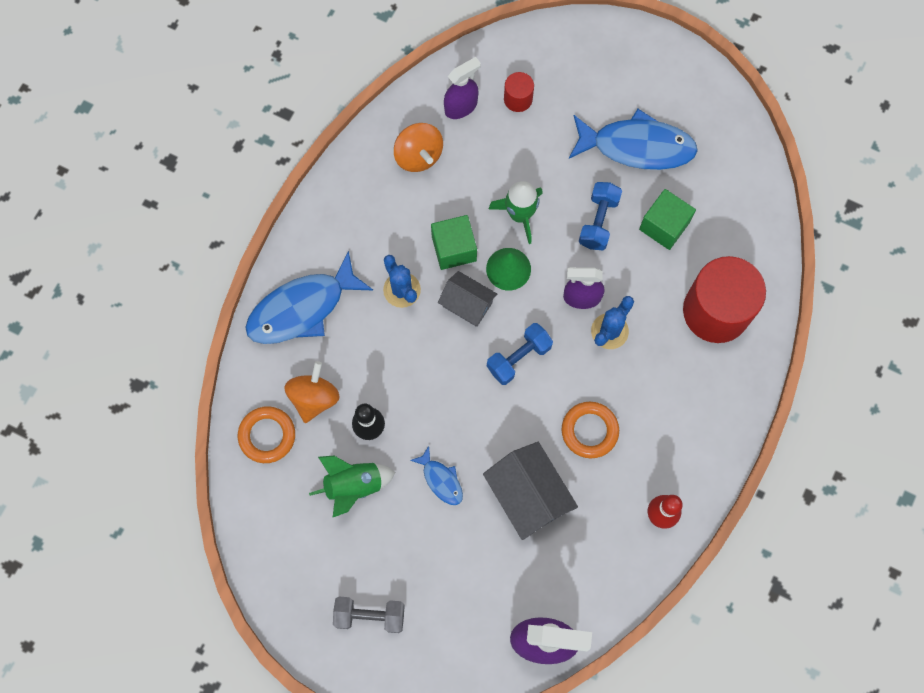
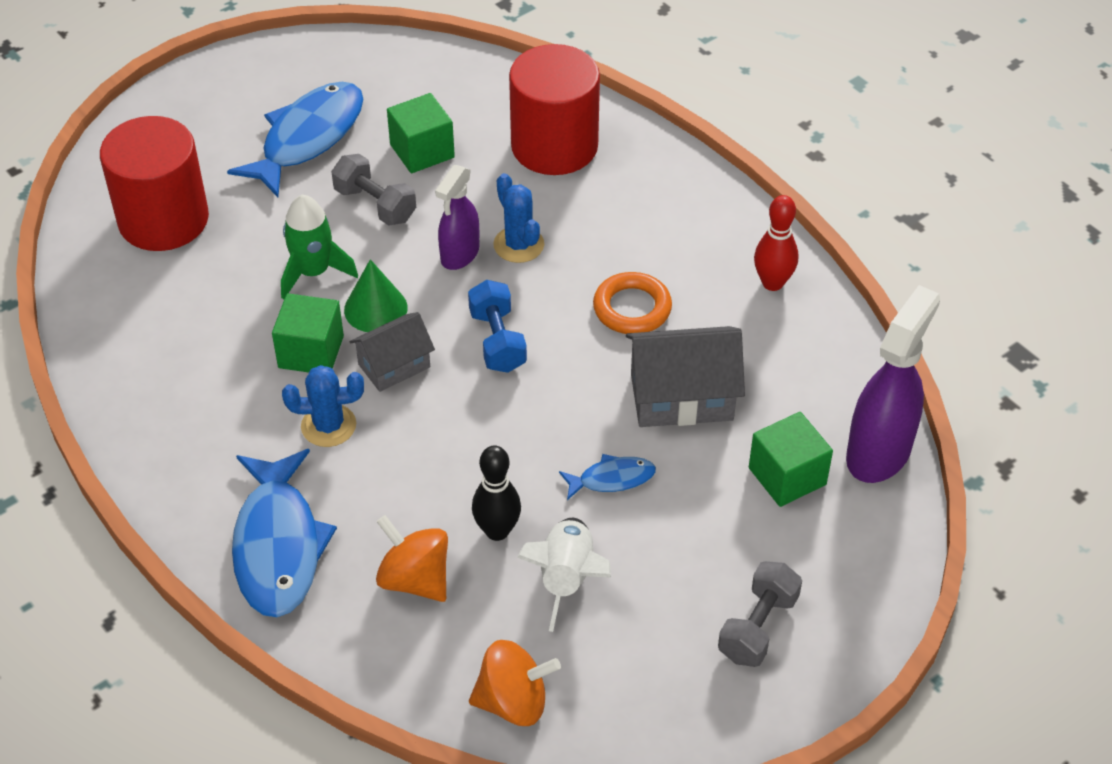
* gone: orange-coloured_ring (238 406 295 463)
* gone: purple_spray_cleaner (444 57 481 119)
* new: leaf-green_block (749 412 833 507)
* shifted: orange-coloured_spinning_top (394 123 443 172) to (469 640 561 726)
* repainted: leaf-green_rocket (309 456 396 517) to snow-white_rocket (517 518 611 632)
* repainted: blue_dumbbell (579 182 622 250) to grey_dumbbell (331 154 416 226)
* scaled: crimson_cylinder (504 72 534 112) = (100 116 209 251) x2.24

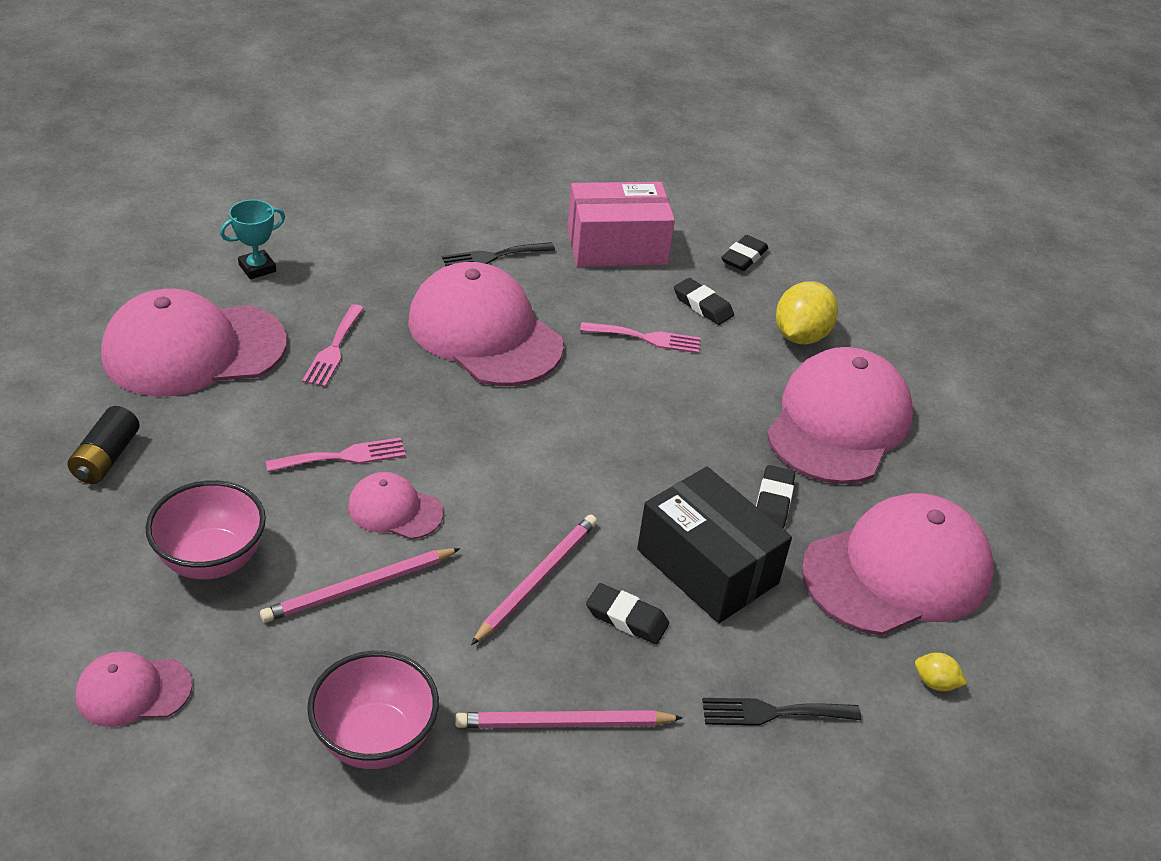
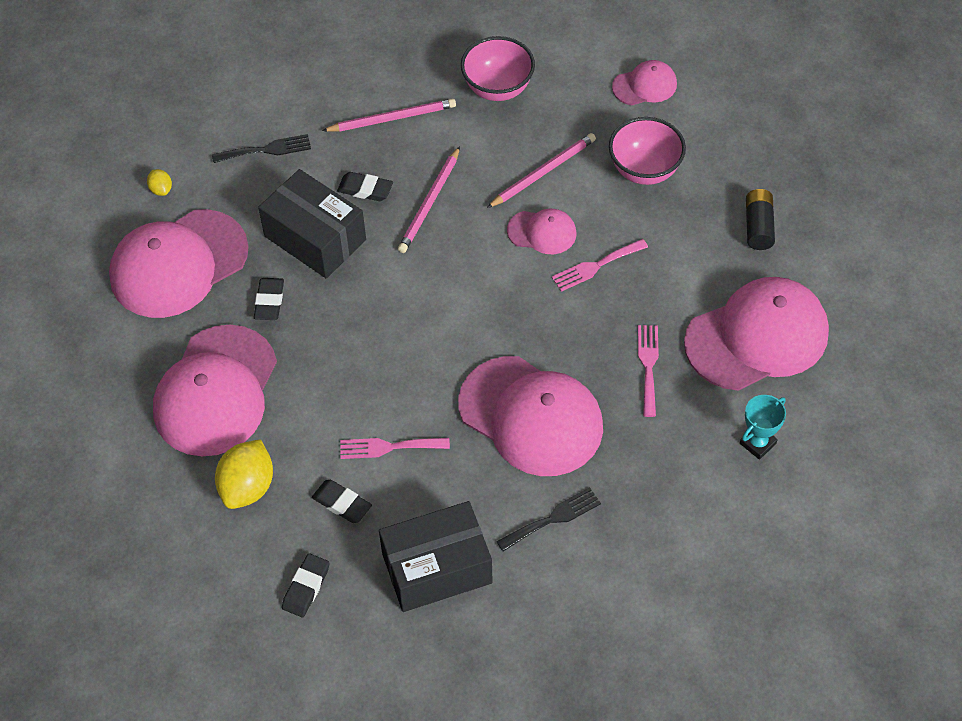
* repainted: rosy_package (567 182 675 267) to ebony_package (379 501 493 612)
* rotated: bright_yellow_lemon (915 653 967 691) = (147 169 172 196) 45 degrees clockwise

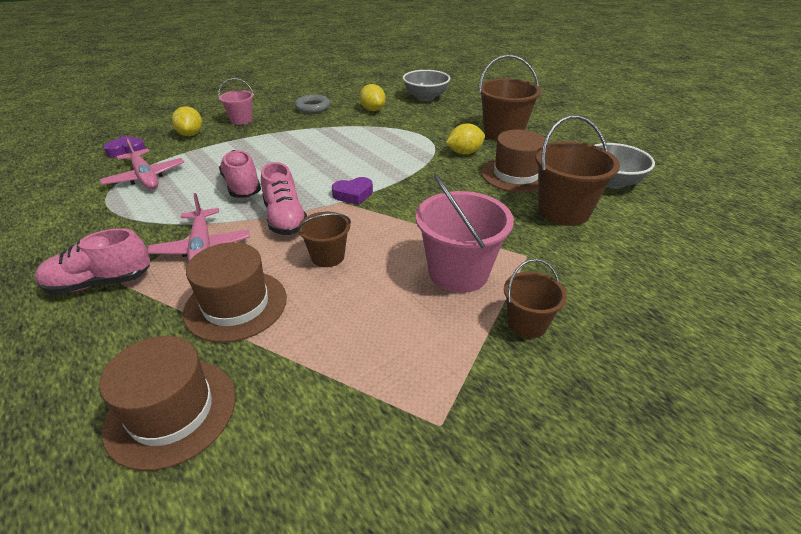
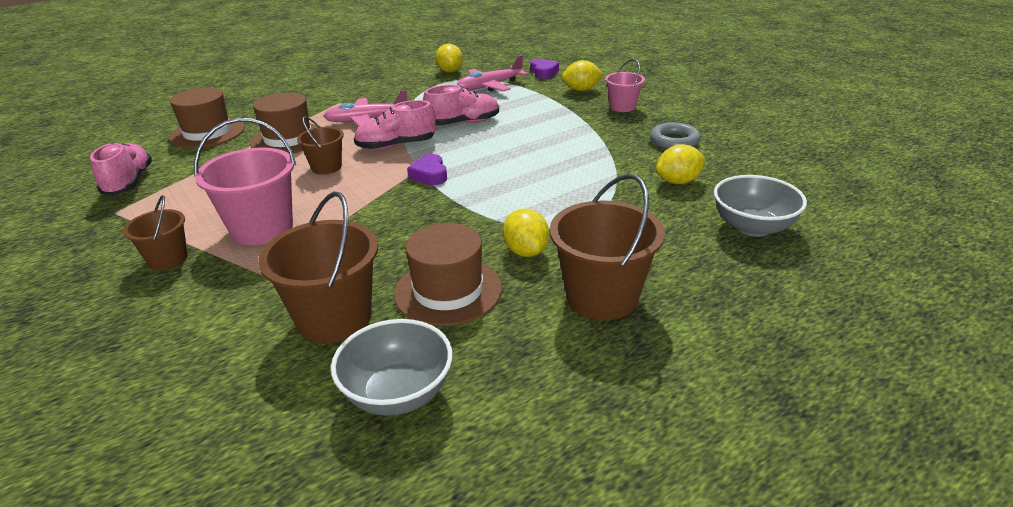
* new: bright_yellow_lemon (436 44 463 72)
* shifted: rosy_shoe (35 228 151 295) to (90 142 152 195)

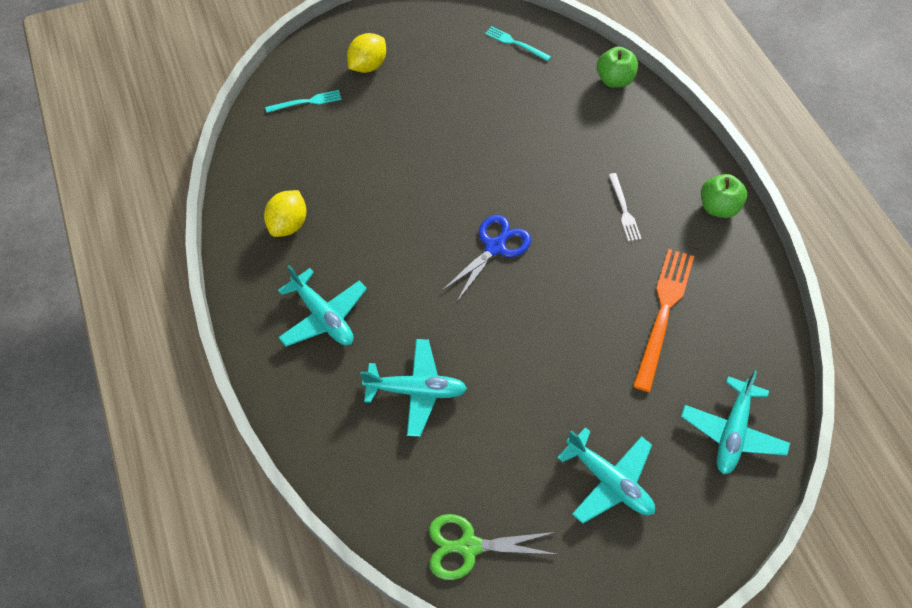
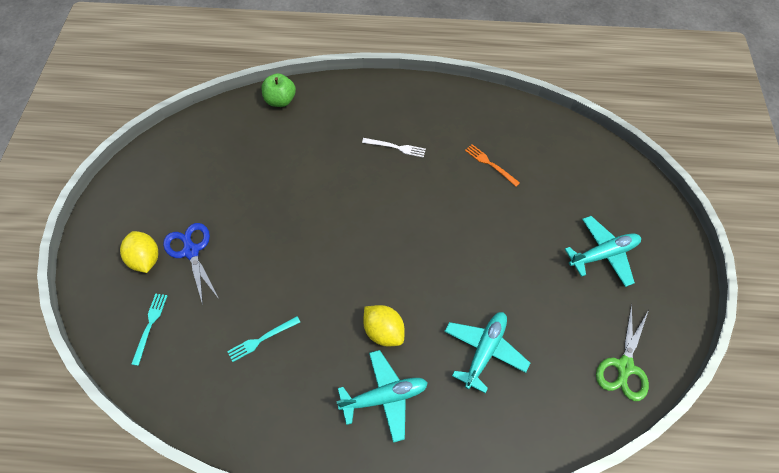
* gone: aqua_plane (681 370 790 474)
* gone: leaf-green_apple (701 174 747 218)
* shifted: bright_yellow_lemon (264 190 307 237) to (363 305 405 346)
* shifted: blue_shears (442 215 531 302) to (163 223 219 306)
* shifted: aqua_fork (485 26 551 61) to (227 316 300 362)
* scaled: orange-coloured_fork (633 249 694 392) = (465 144 520 187) x0.53

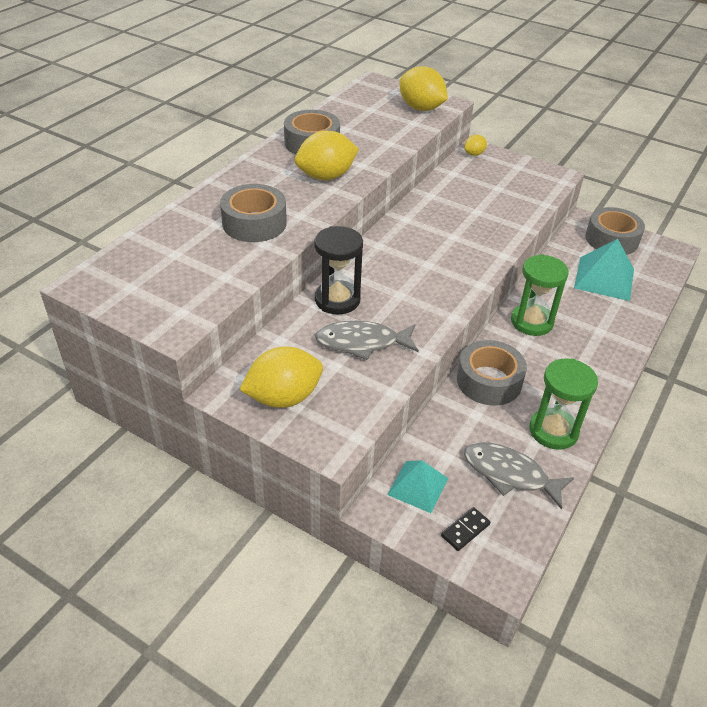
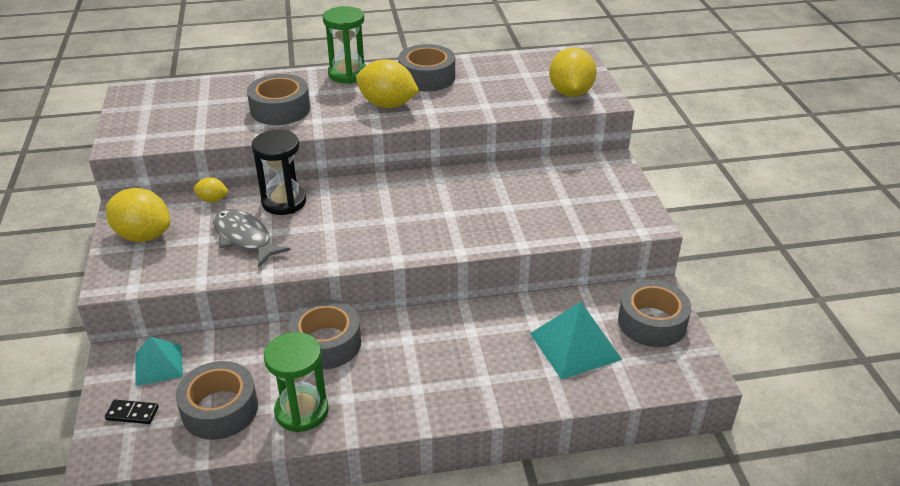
* shifted: bright_yellow_lemon (464 135 487 156) to (193 177 229 203)
* shifted: leaf-green_sandglass (511 254 569 336) to (323 6 367 84)
* swapped: grey_toy_fish (464 442 574 510) to grey_sticky_tape (176 361 258 440)

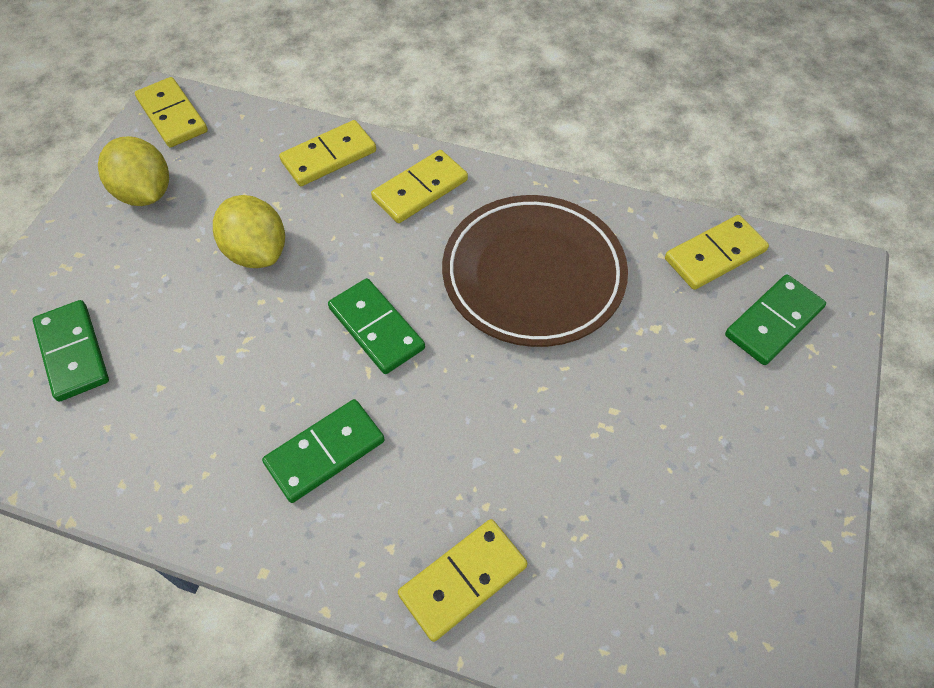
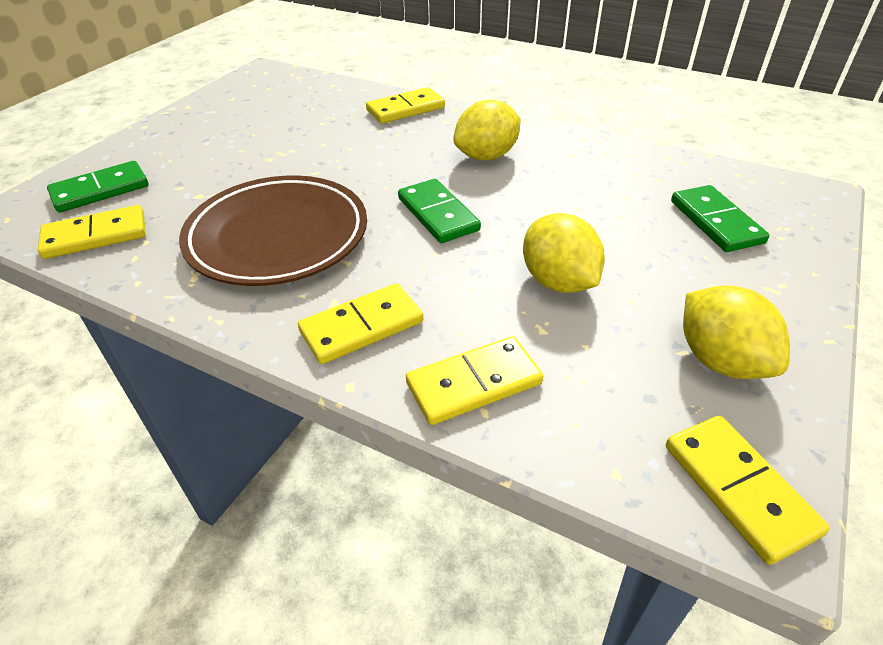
* swapped: leaf-green_domino (262 399 385 503) to bright_yellow_lemon (453 100 521 160)

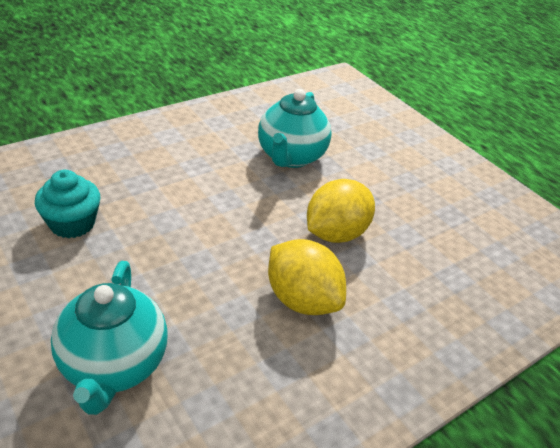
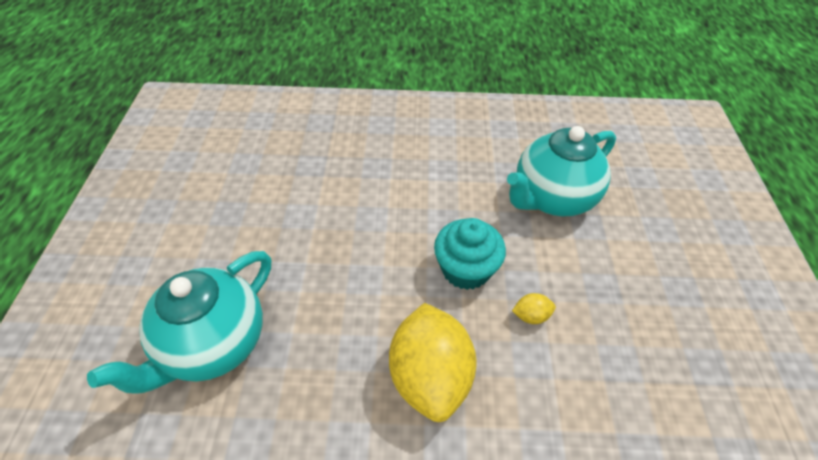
* shifted: aqua_fairy_cake (35 170 100 238) to (434 218 506 290)
* scaled: bright_yellow_lemon (307 179 375 243) = (512 293 556 324) x0.40

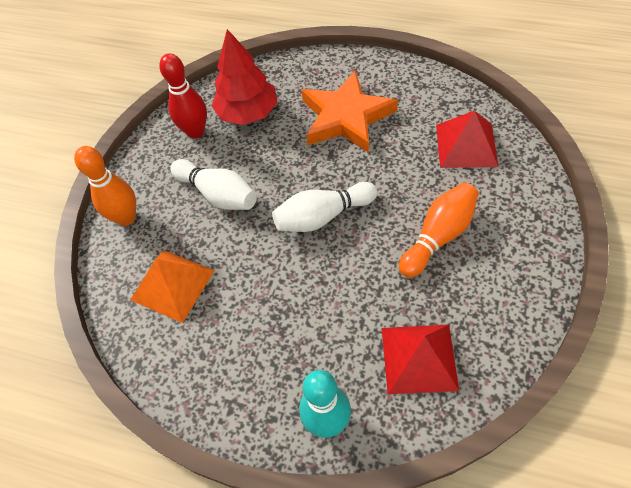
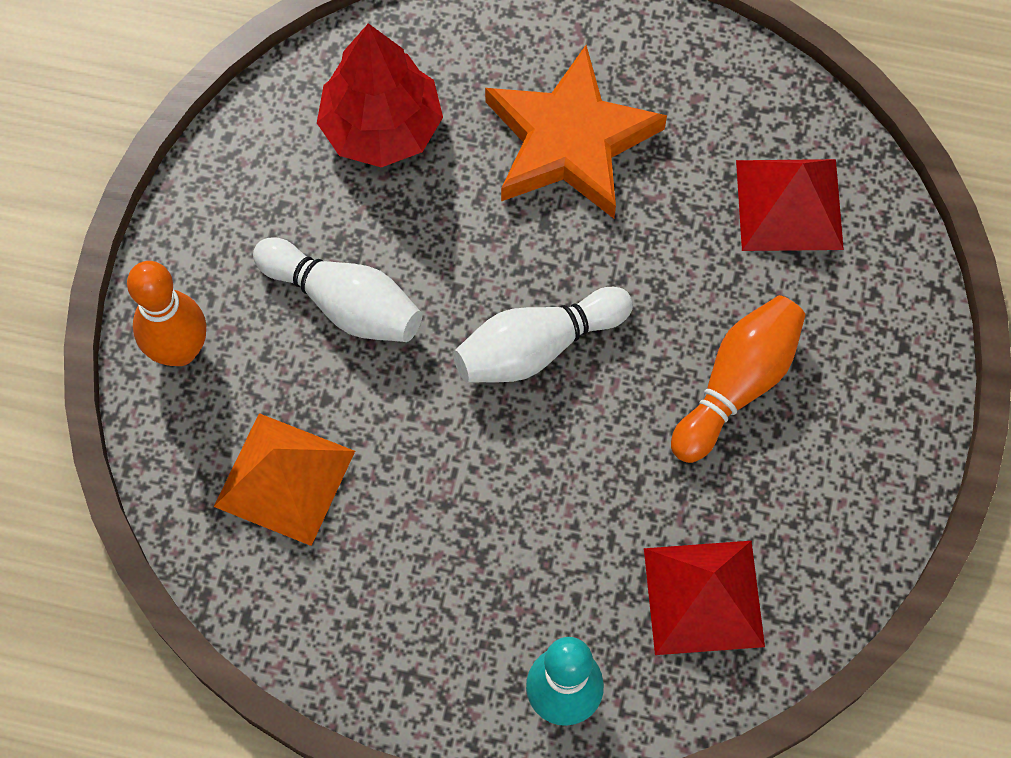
* gone: crimson_tenpin (159 53 207 139)

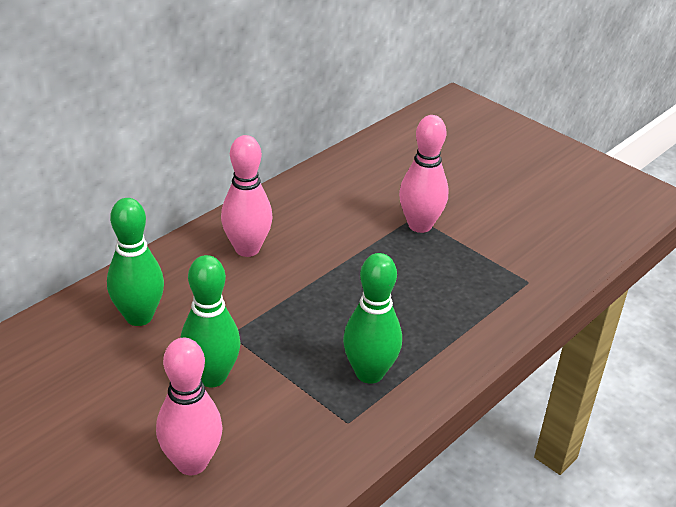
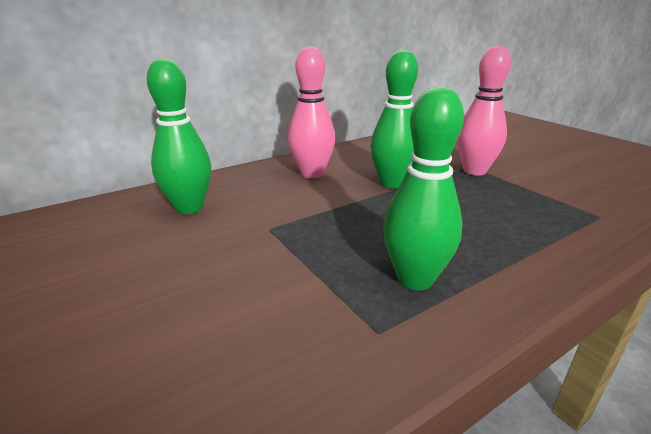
* gone: rosy_tenpin (156 338 223 475)
* shifted: leaf-green_tenpin (180 255 240 387) to (370 50 418 188)

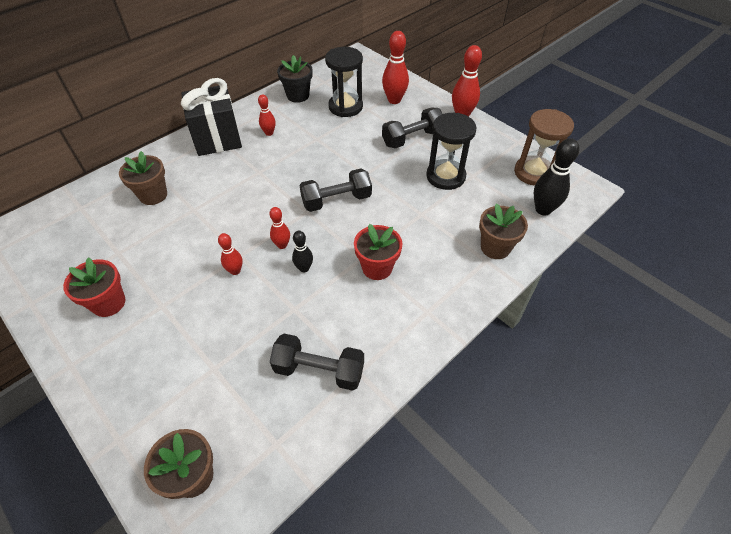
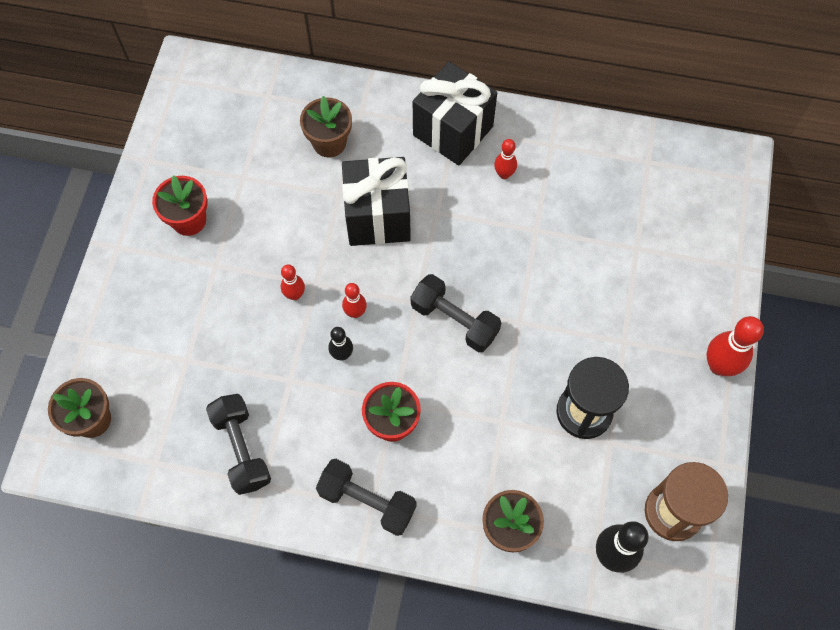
* gone: ebony_potted_plant (277 55 312 103)
* gone: ebony_sandglass (325 47 363 117)
* gone: crimson_tenpin (382 31 409 104)
* new: ebony_gift (342 157 411 246)
* shifted: ebony_dumbbell (382 108 442 148) to (316 459 417 536)

